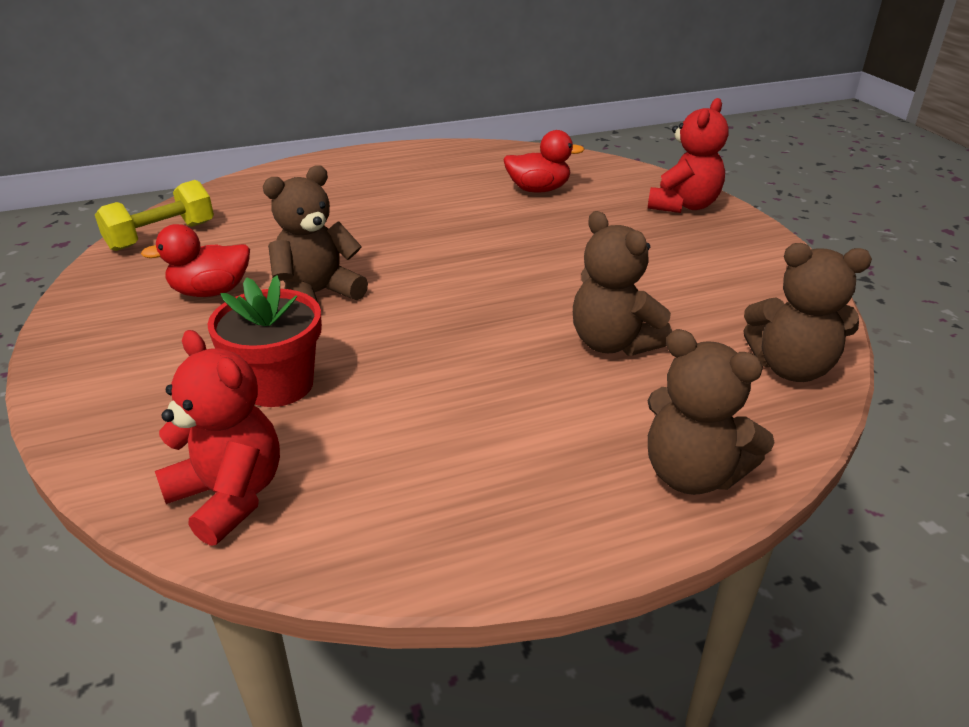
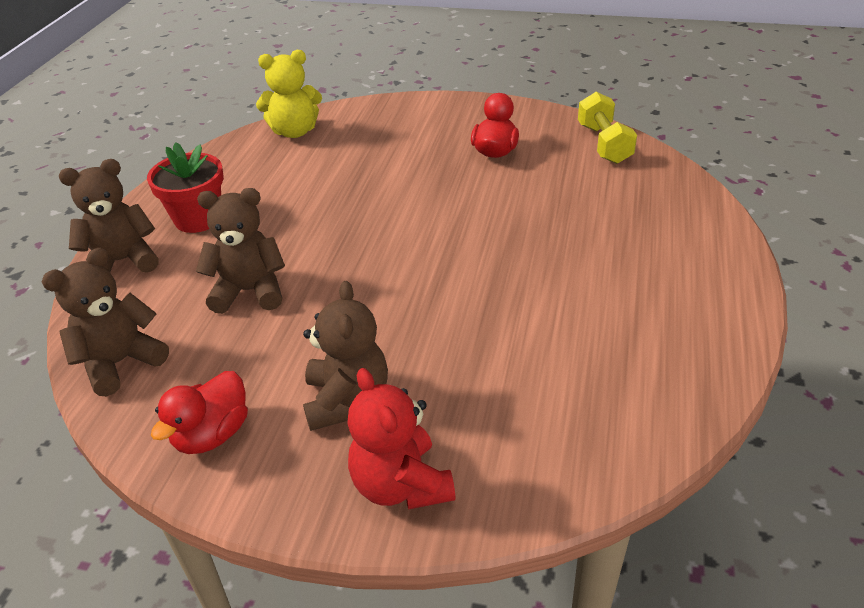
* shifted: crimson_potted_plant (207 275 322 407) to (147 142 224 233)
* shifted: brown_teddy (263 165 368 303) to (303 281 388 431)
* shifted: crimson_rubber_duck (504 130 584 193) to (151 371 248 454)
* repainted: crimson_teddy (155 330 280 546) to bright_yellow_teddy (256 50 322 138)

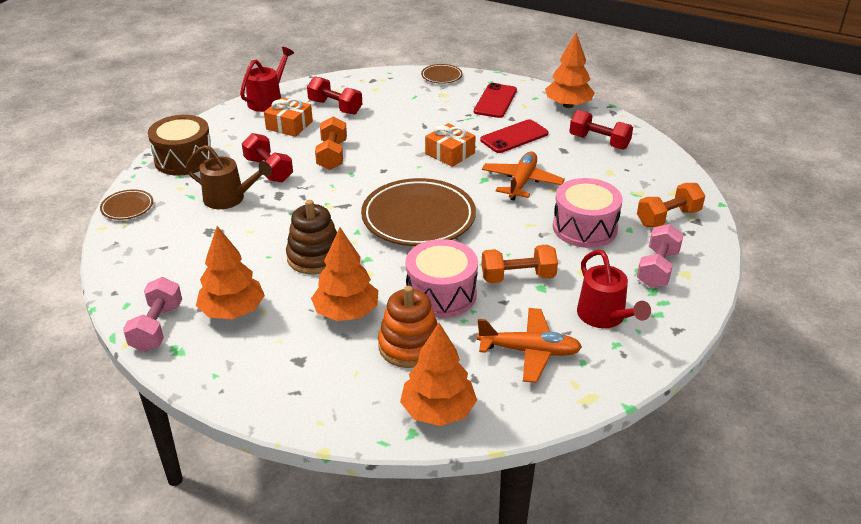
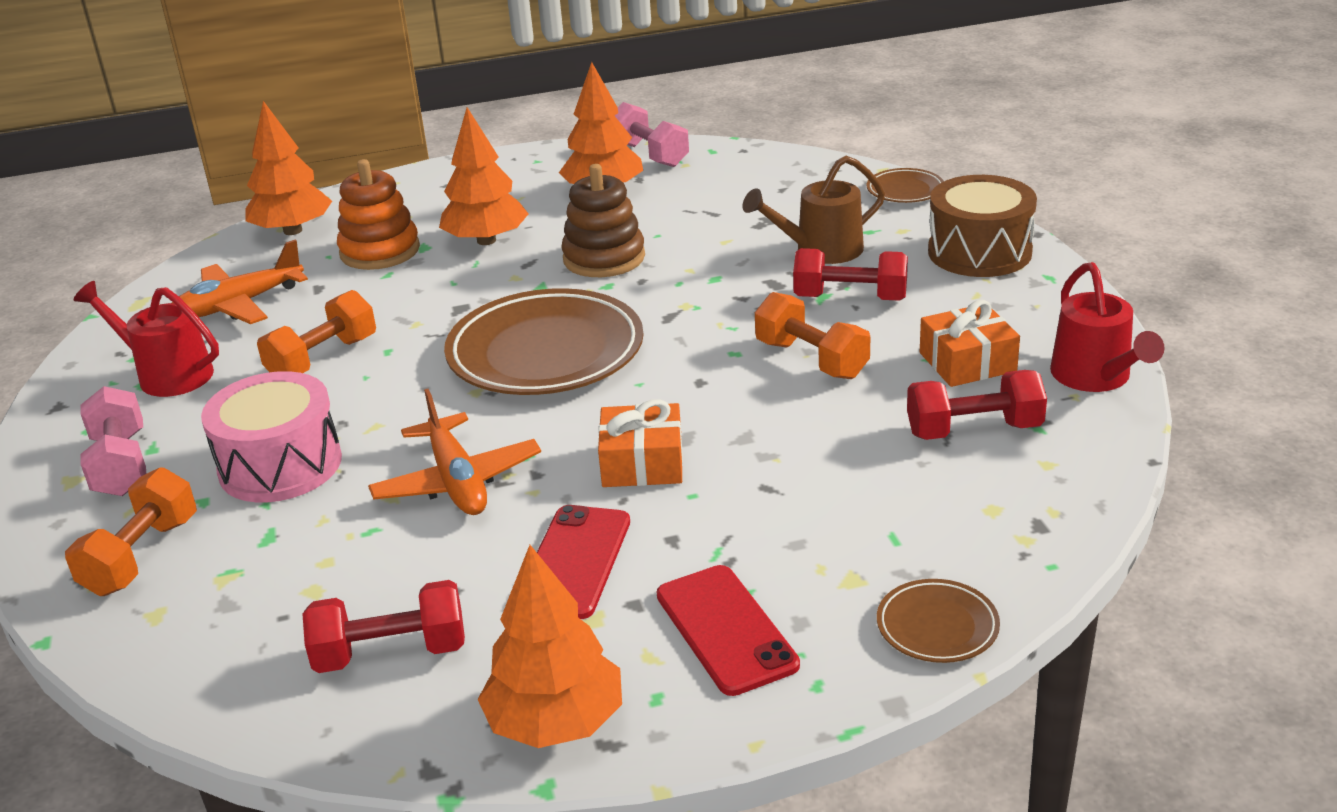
* gone: rosy_snare_drum (406 239 478 318)

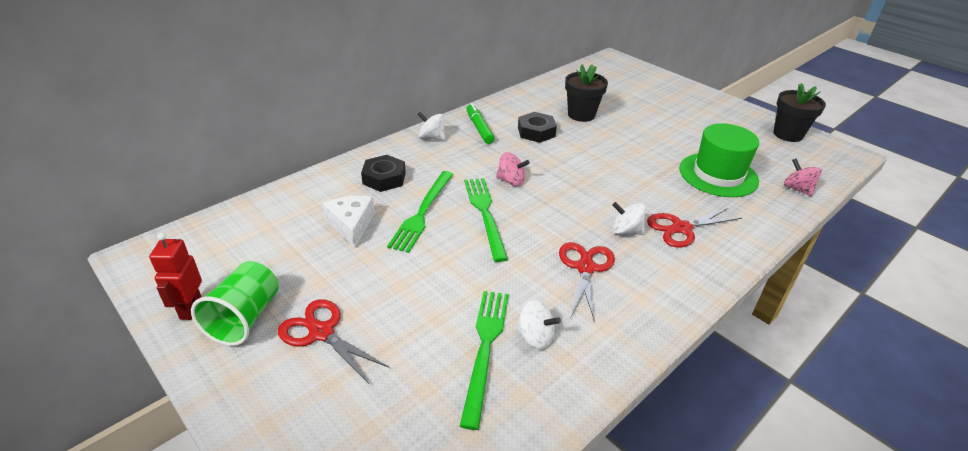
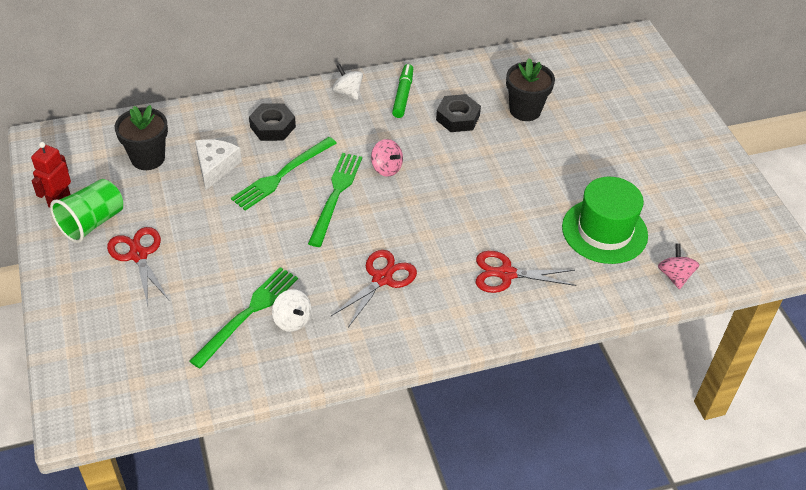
* gone: snow-white_spinning_top (612 202 646 235)
* shifted: ebony_potted_plant (773 83 826 142) to (115 105 168 170)

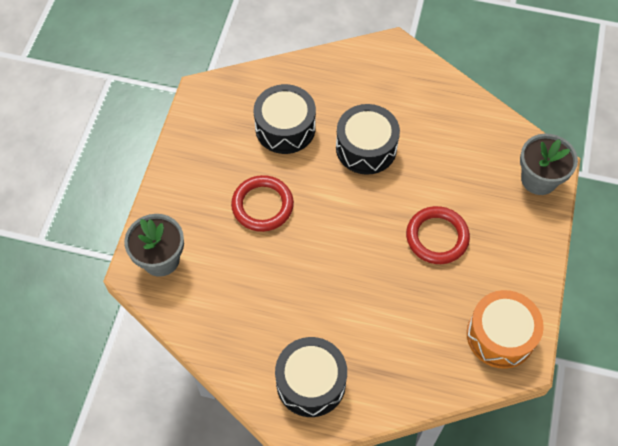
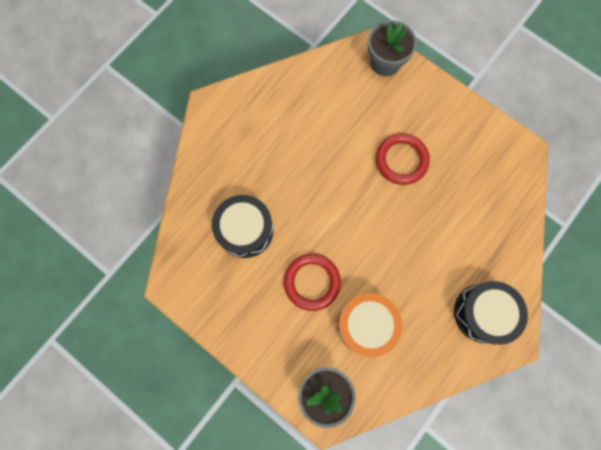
* gone: ebony_snare_drum (336 104 400 175)
* shifted: orange-coloured_snare_drum (467 290 544 369) to (337 293 402 357)

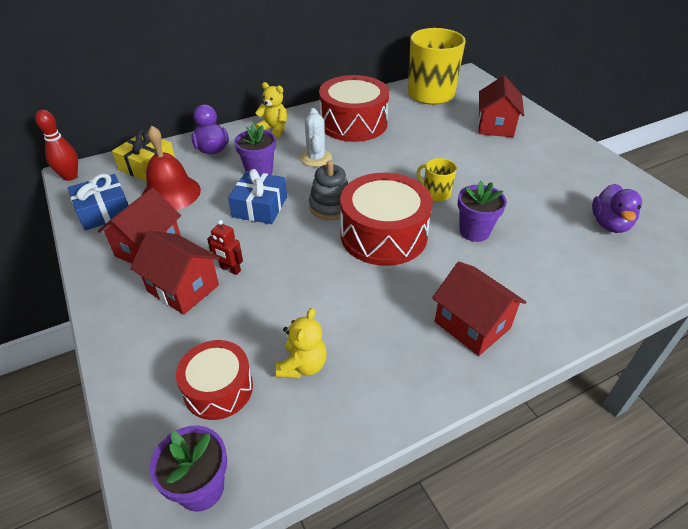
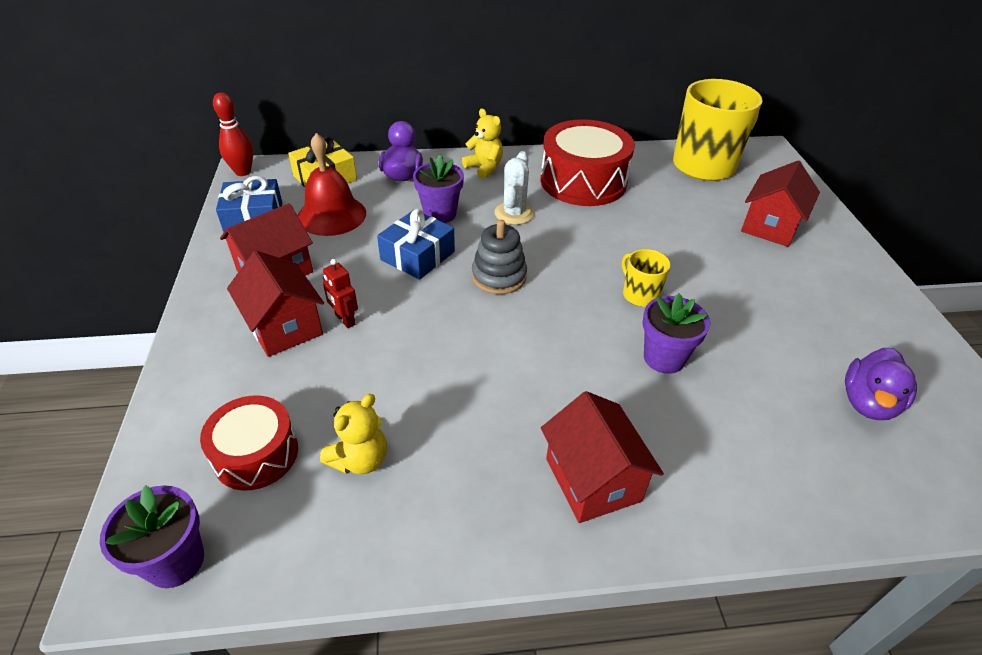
* gone: crimson_snare_drum (340 173 433 266)

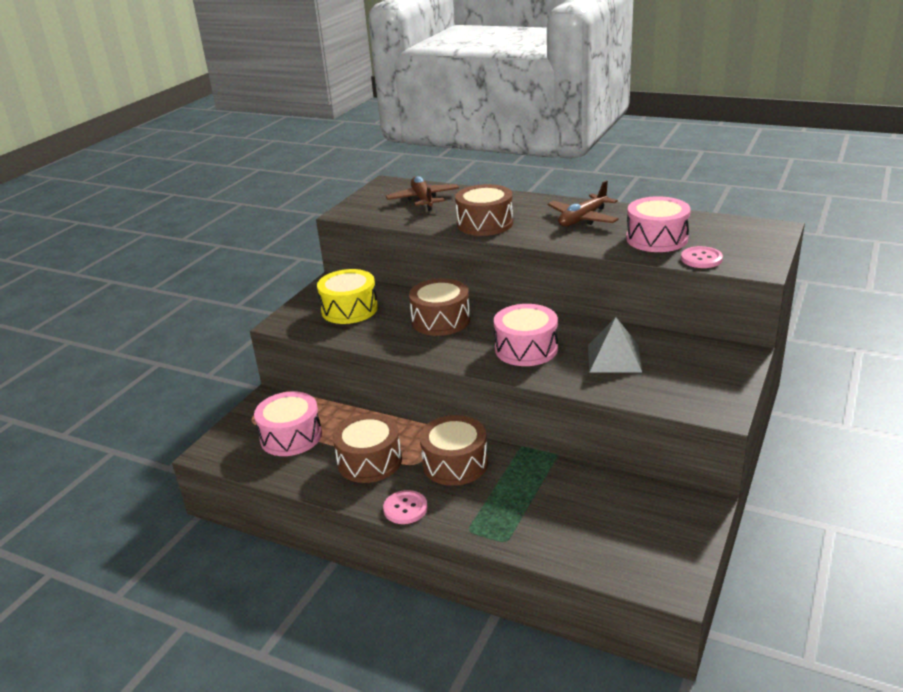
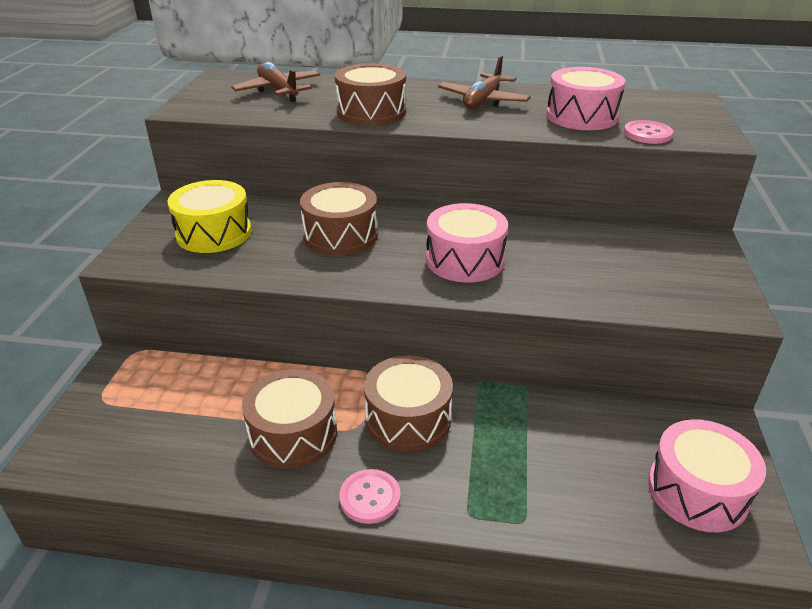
* gone: grey_solid_pyramid (588 317 642 372)
* shifted: rosy_snare_drum (254 391 322 456) to (648 419 766 532)

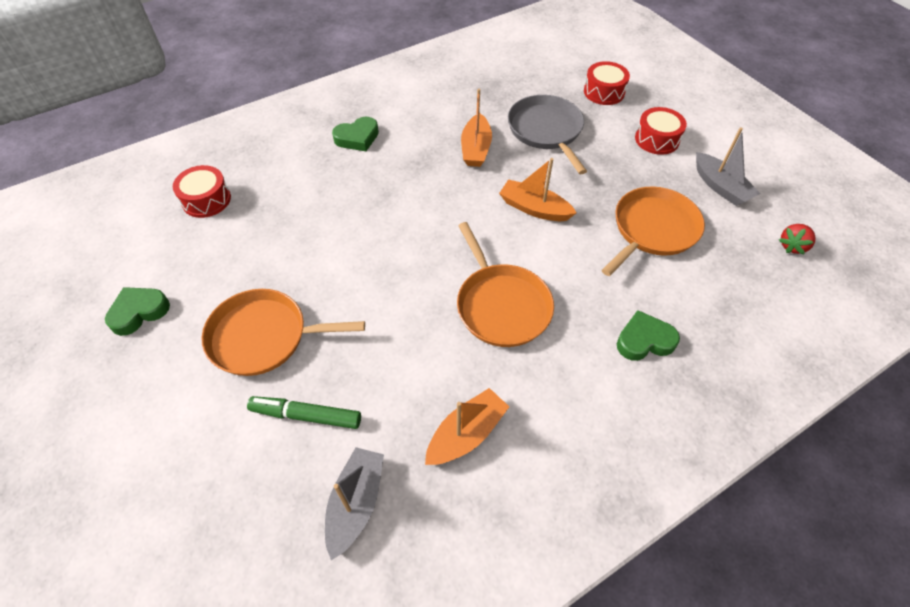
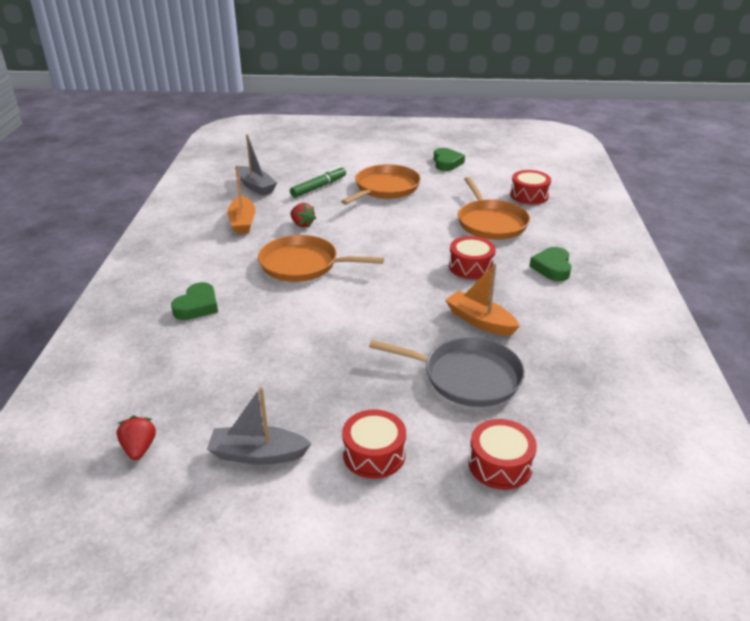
* gone: orange-coloured_boat (499 158 577 221)
* new: crimson_strawberry (291 203 316 227)
* new: crimson_snare_drum (449 236 496 279)
* shifted: orange-coloured_frying_pan (602 187 705 276) to (458 177 530 240)

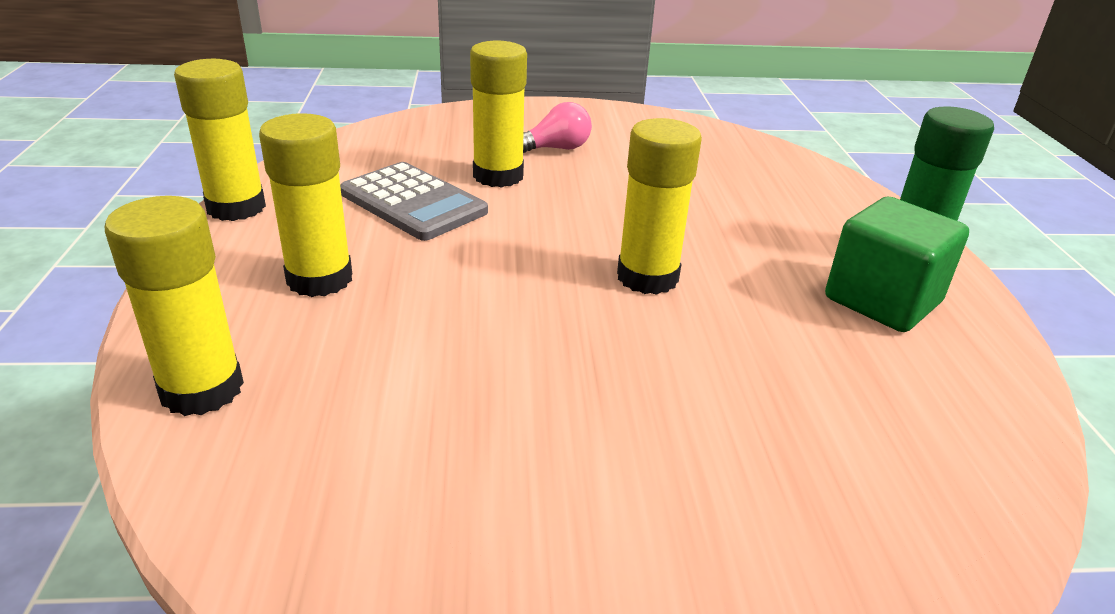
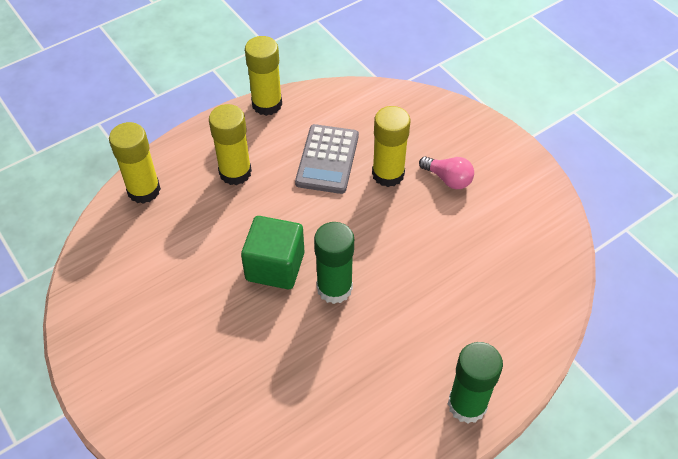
* shifted: leaf-green_block (825 197 969 332) to (241 216 304 289)
* repainted: bright_yellow_glue (617 118 702 295) to leaf-green_glue (314 222 354 304)

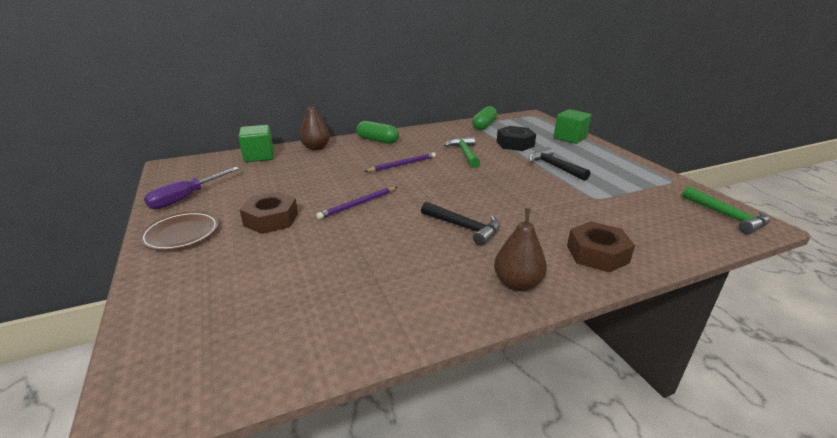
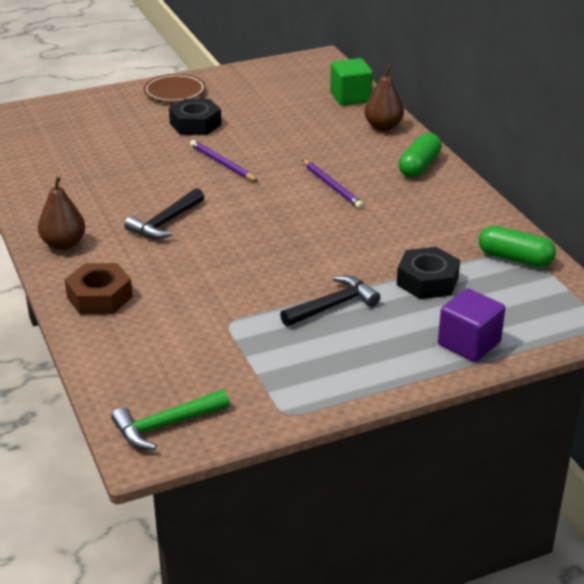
* gone: purple_hand_screwdriver (144 167 239 209)
* gone: leaf-green_claw_hammer (444 136 480 168)
* repainted: brown_hexagon_nut (240 191 298 234) to ebony_hexagon_nut (169 98 222 135)
* repainted: leaf-green_block (554 109 591 144) to purple_block (438 288 505 362)

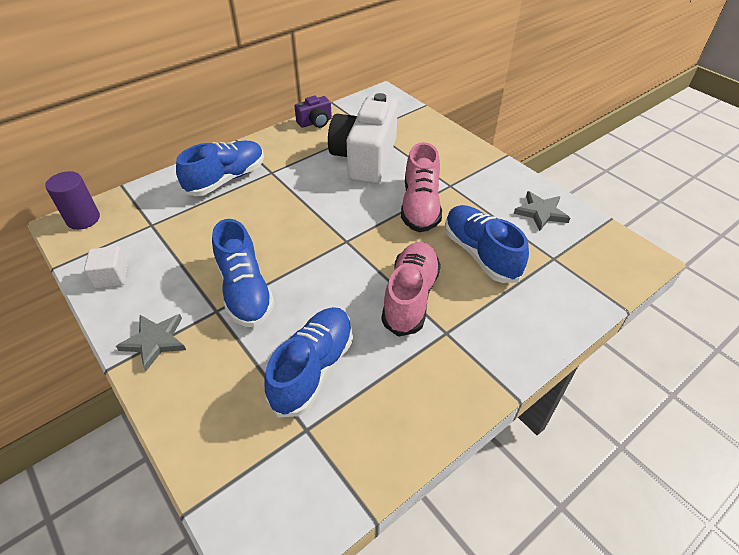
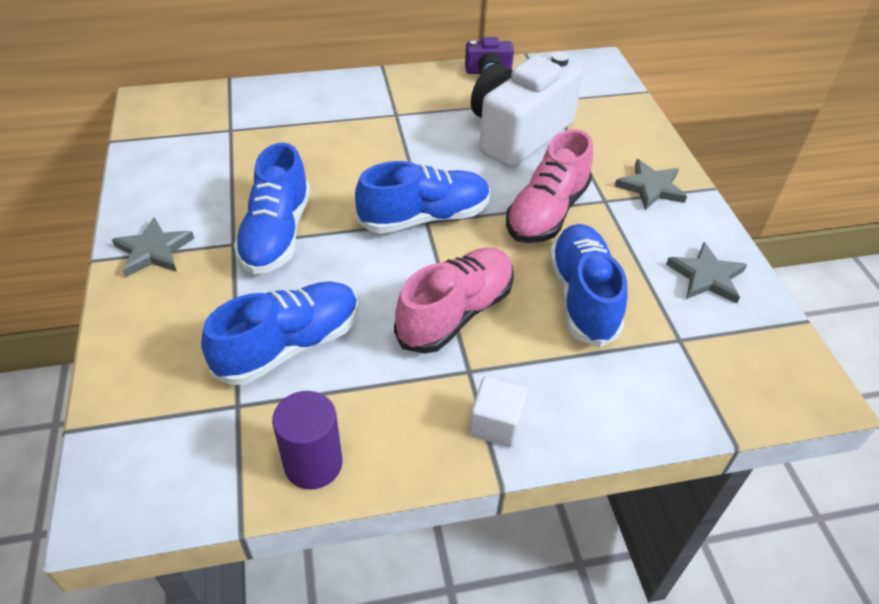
* new: grey_star_shape (615 159 687 210)
* shifted: purple_cylinder (45 171 100 230) to (272 391 342 490)
* shifted: snow-white_block (84 246 128 288) to (469 377 527 447)
* shifted: blue_shoe (176 141 264 196) to (355 161 490 234)

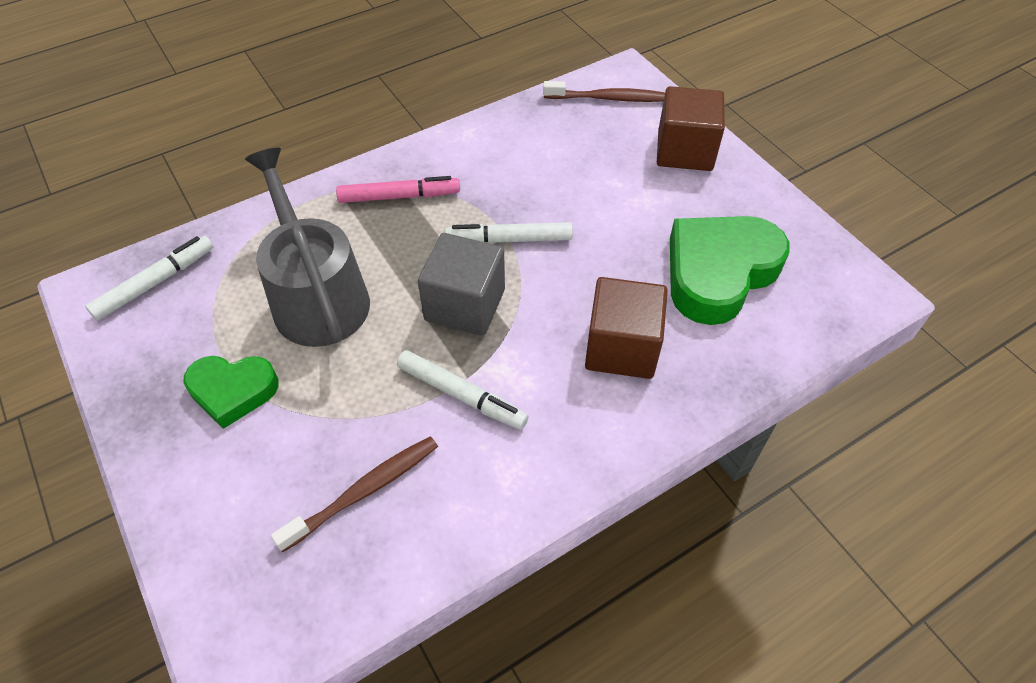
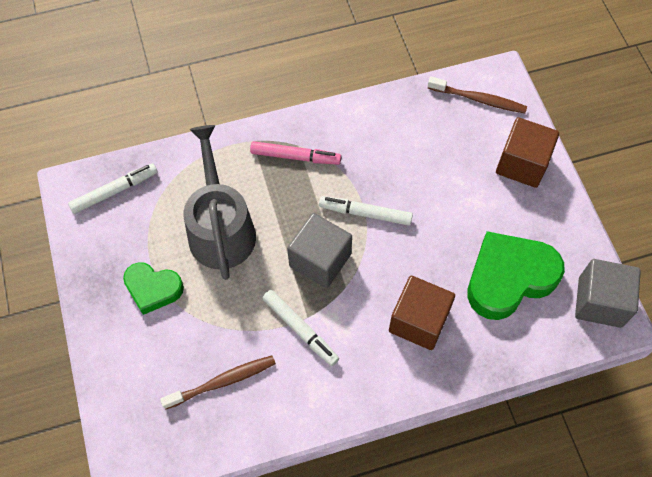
* new: grey_block (575 259 641 328)

